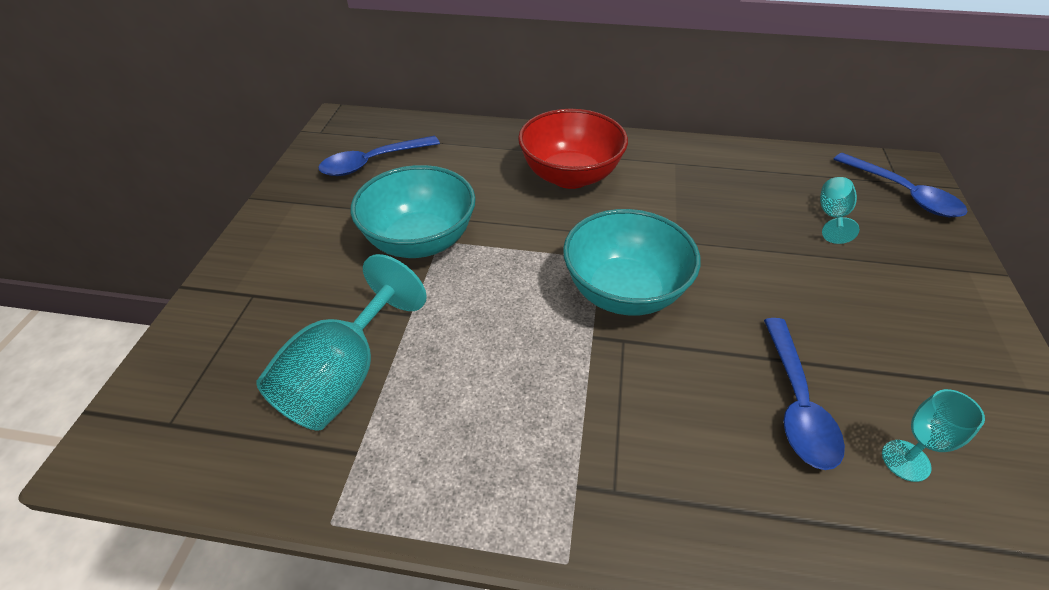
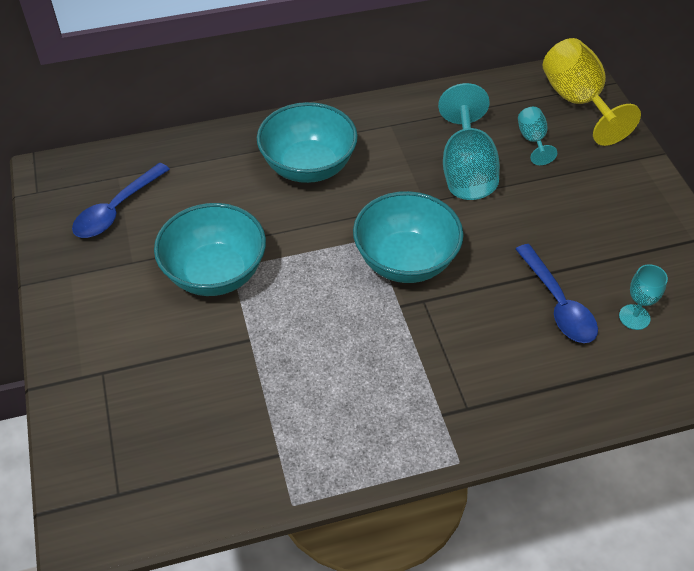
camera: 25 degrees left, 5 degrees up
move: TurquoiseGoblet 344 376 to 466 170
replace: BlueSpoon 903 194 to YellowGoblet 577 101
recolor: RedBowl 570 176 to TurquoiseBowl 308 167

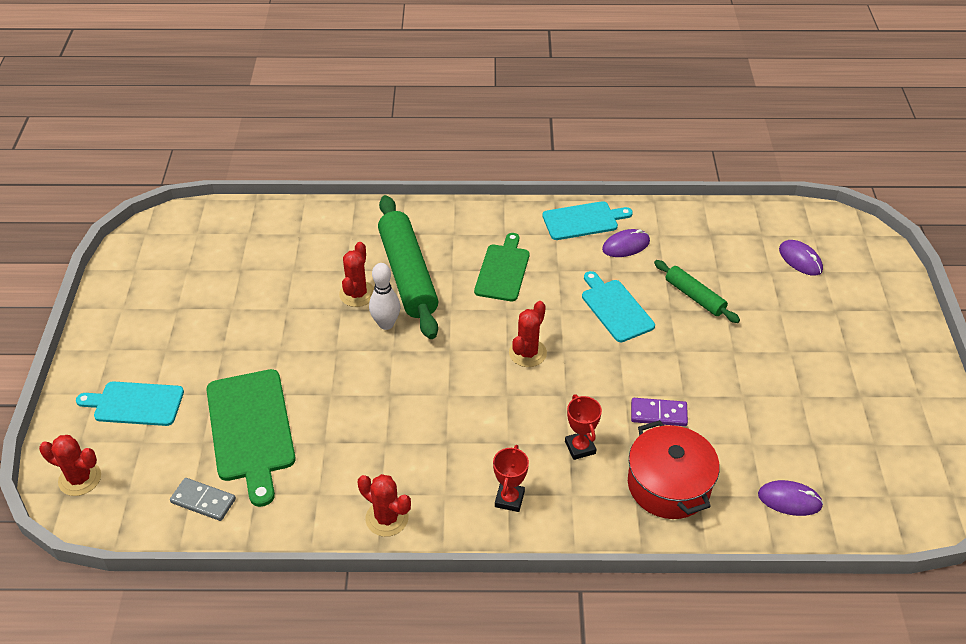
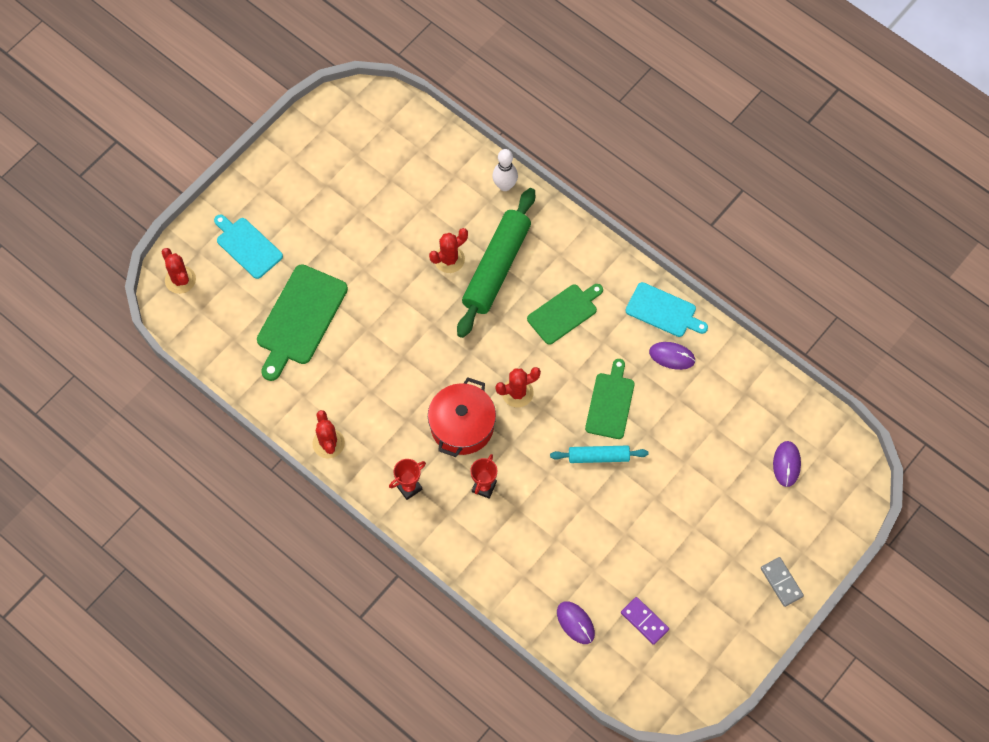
camera: 40 degrees right, 20 degrees up
delete: GreenRollingPin 694 297
insert: TurquoiseRollingPin 598 456
move: RedPot 668 485 to 462 426; WhiteBowlingPin 386 324 to 505 185; PurpleDomino 658 414 to 644 621; GreyDomino 203 501 to 781 582
recolor: TurquoiseCuttingBoard 615 308 to GreenCuttingBoard 610 403

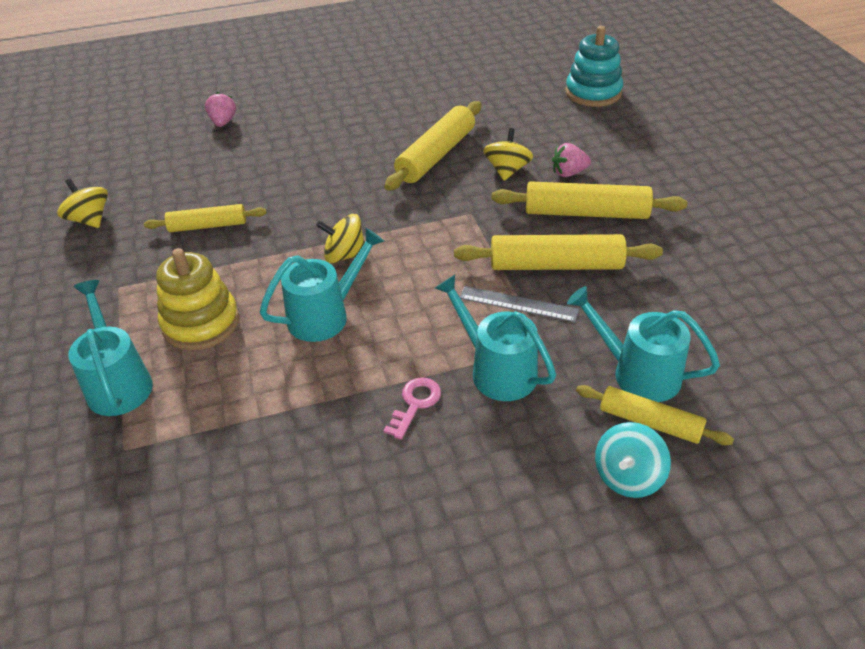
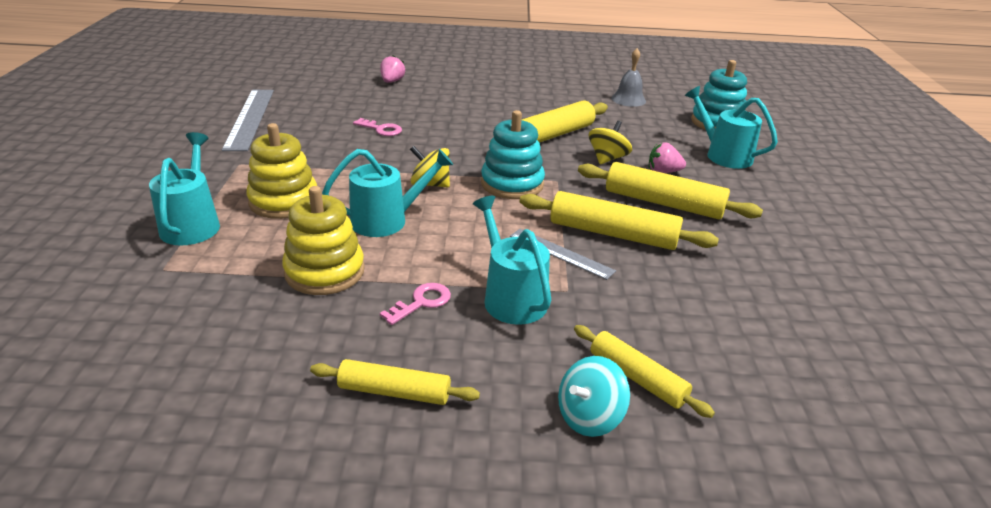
camera: 15 degrees right, 10 degrees down
insert: YellowStackingToy 324 271; PinkKey 381 129; TurquoiseStackingToy 512 184; GreyBell 628 99
move: YellowRollingPin 208 226 to 394 392; TurquoiseWateringCan 637 373 to 723 155
replace: YellowSpinningTop 89 220 to GreyRuler 250 118

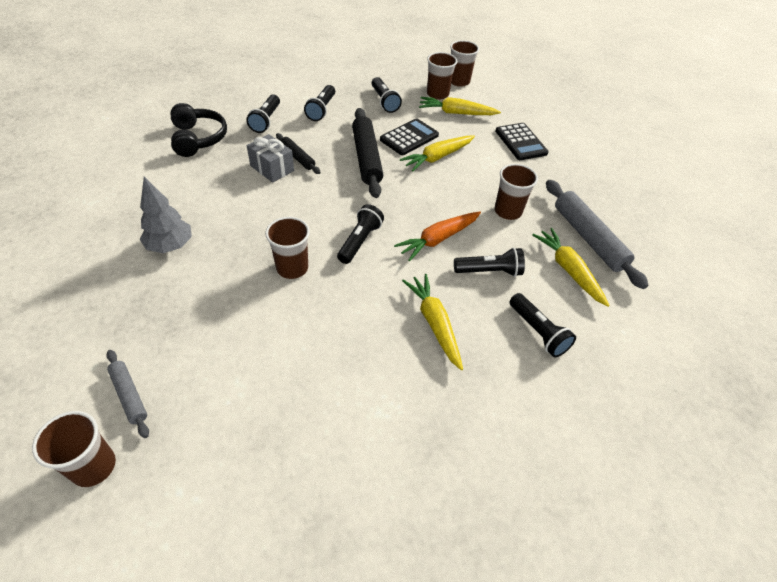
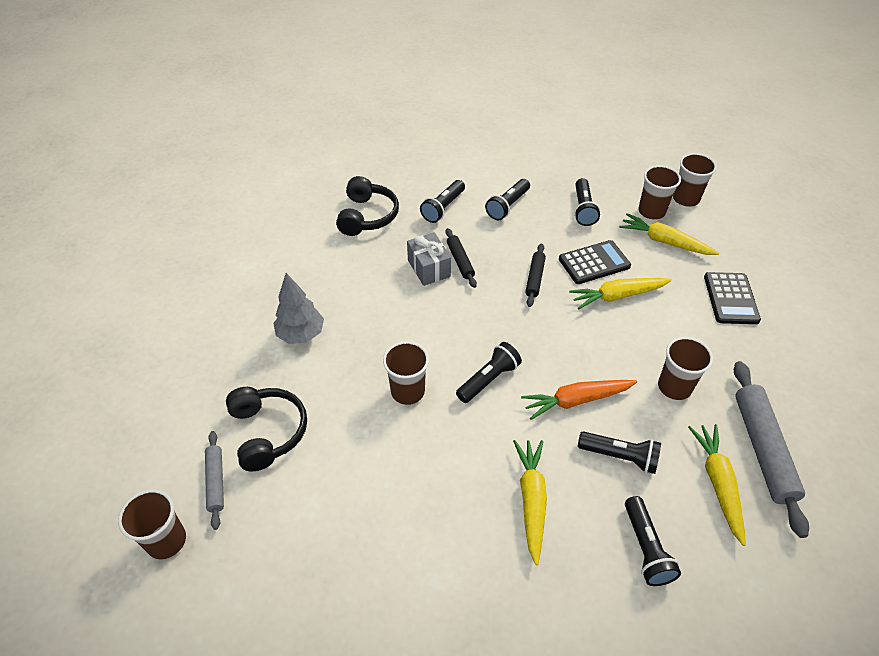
camera: 25 degrees right, 0 degrees up
insert: BlackHeadphones 268 432
resize: BlackRollingPin 366 158 = 534 278 x0.54

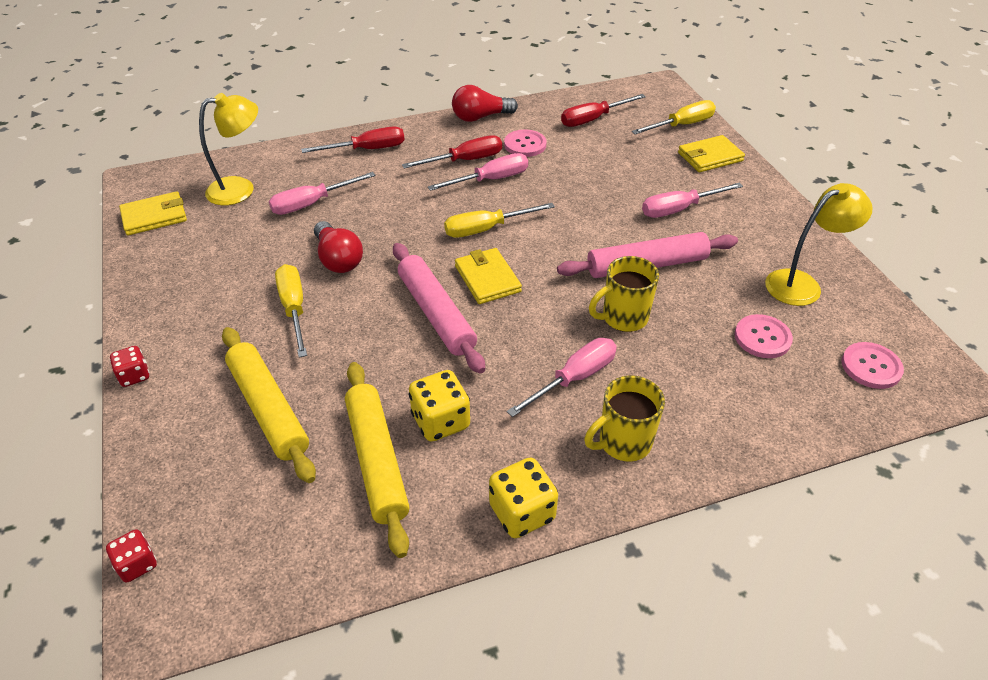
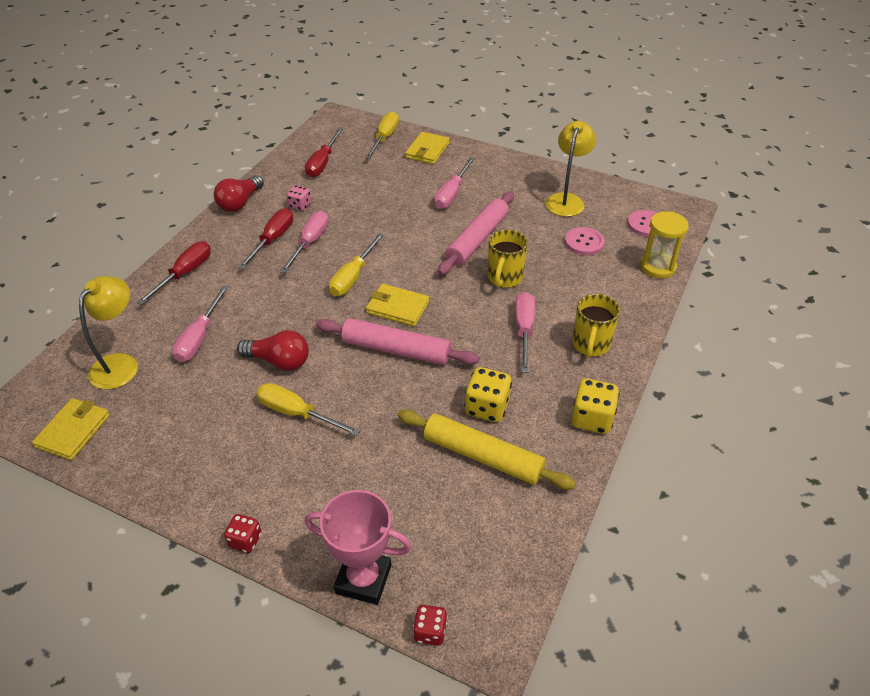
camera: 45 degrees left, 0 degrees up
delete: YellowRollingPin 269 409
insert: PinkTrophy 363 579; YellowHourglass 657 267
replace: PinkButton 525 145 to PinkDice 300 205

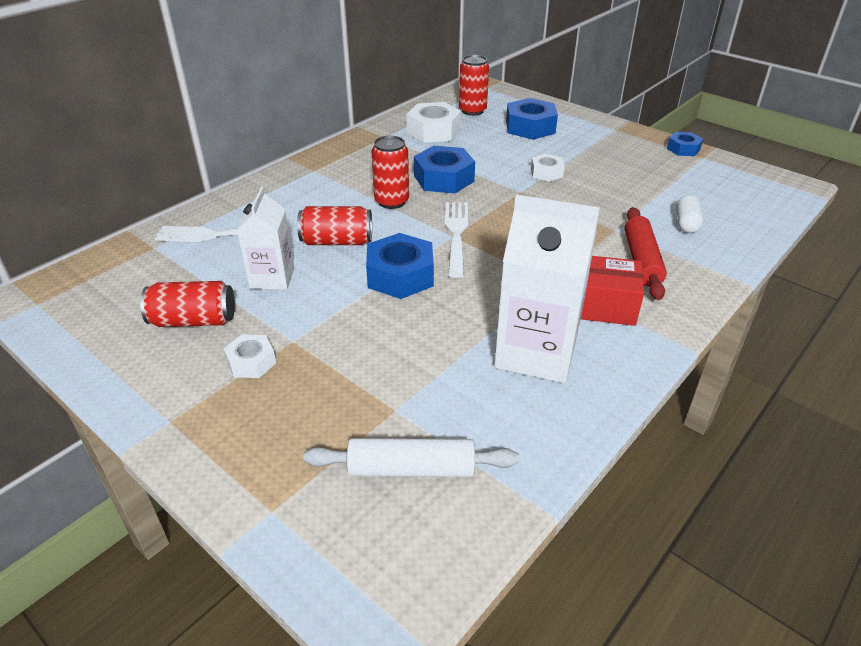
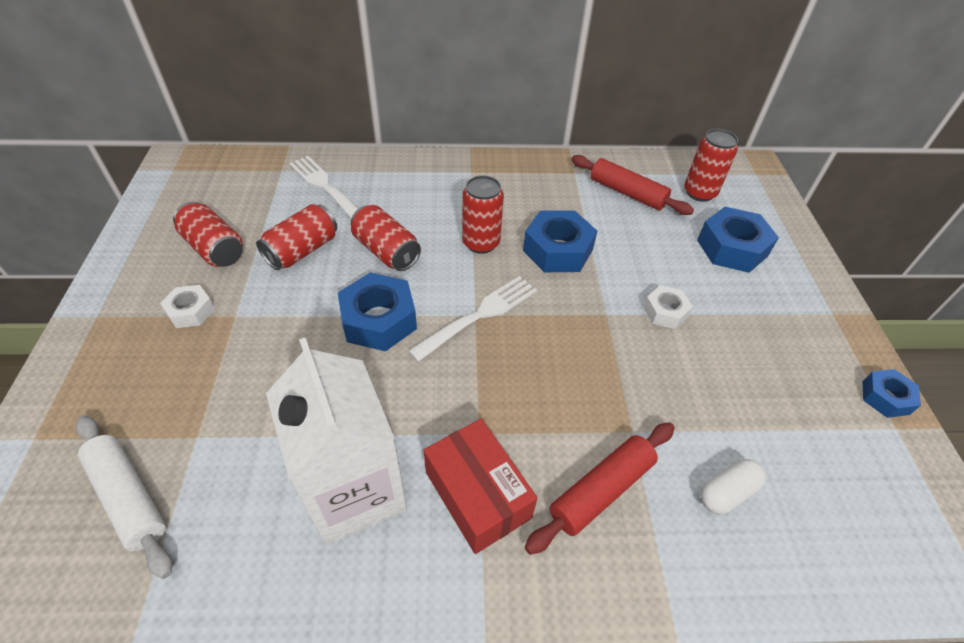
camera: 45 degrees right, 10 degrees up
replace: WhiteCarton 272 278 to RedCan 302 250; WhiteNut 434 131 to RedRollingPin 627 193

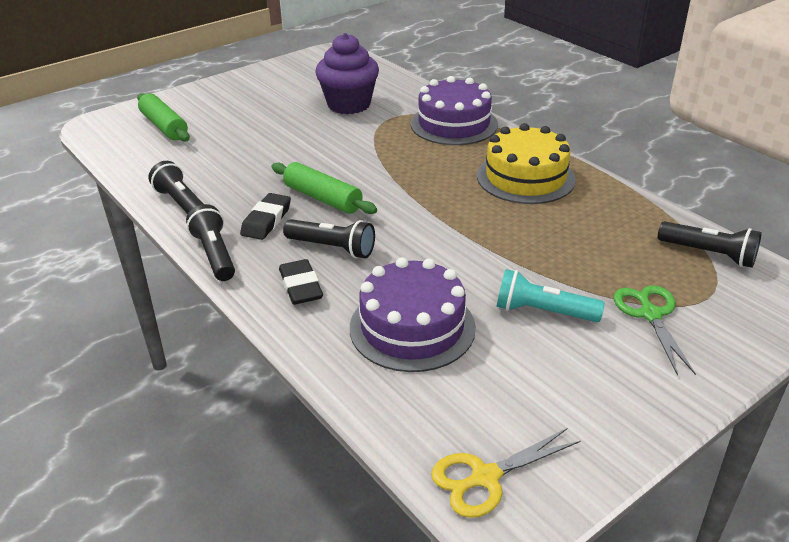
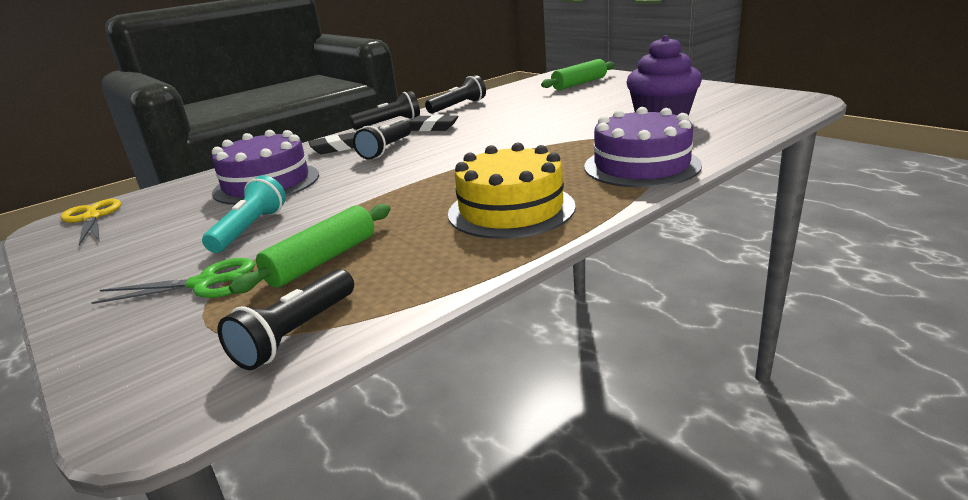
camera: 90 degrees right, 10 degrees down
move: GreenRollingPin 323 198 to 322 260

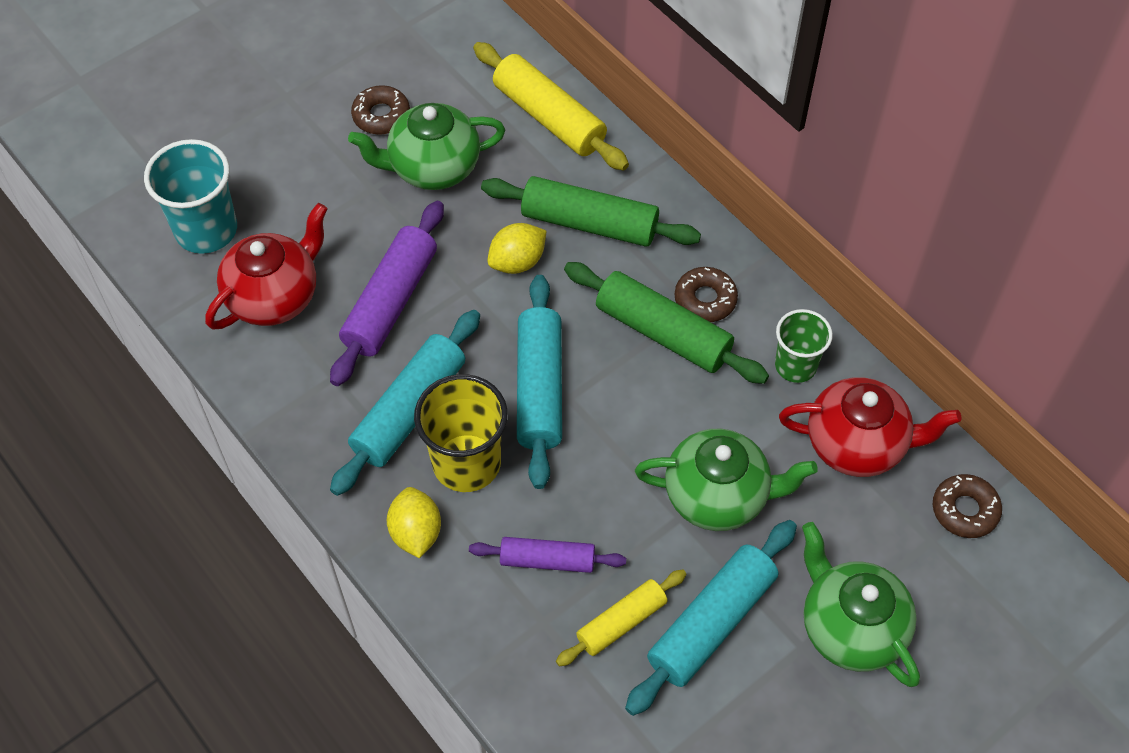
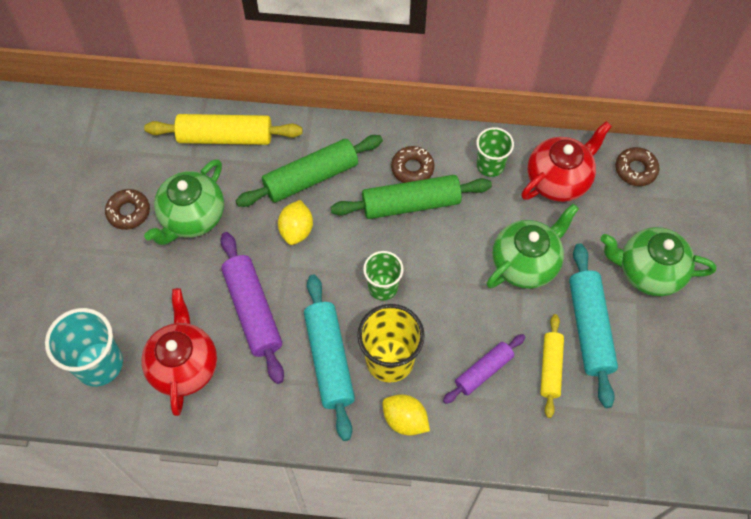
camera: 45 degrees left, 5 degrees up
replace: TurquoiseRollingPin 540 388 to GreenCup 383 287

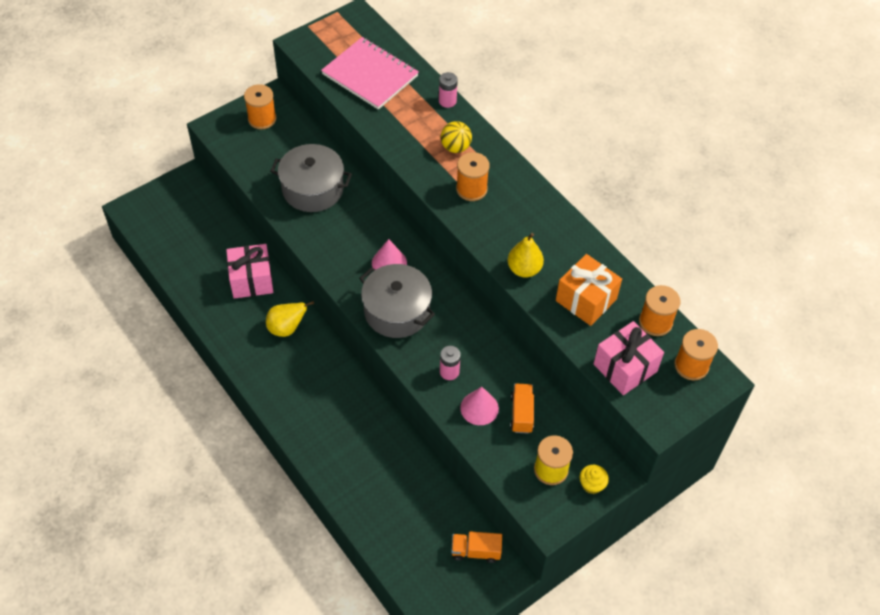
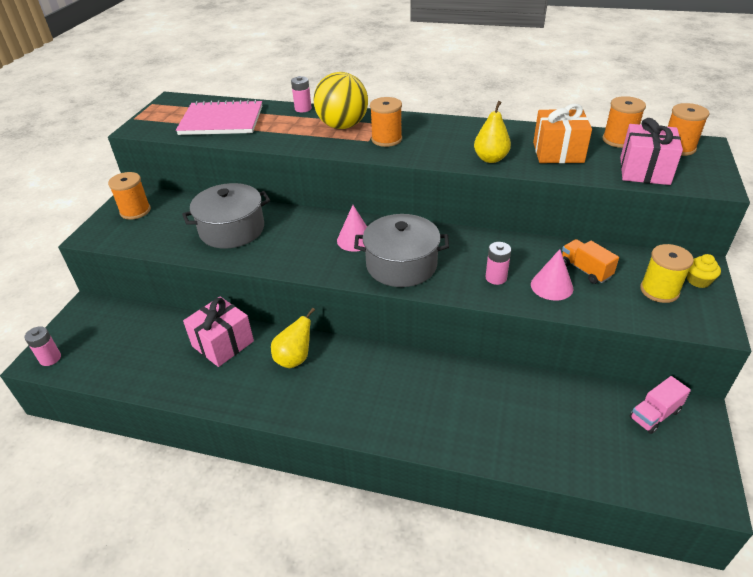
camera: 35 degrees left, 15 degrees down
insert: PinkBattery 50 358
recolor: OrangeTruck 476 551 to PinkTruck 654 414
resize: YellowBall 455 147 = 342 126 x1.76

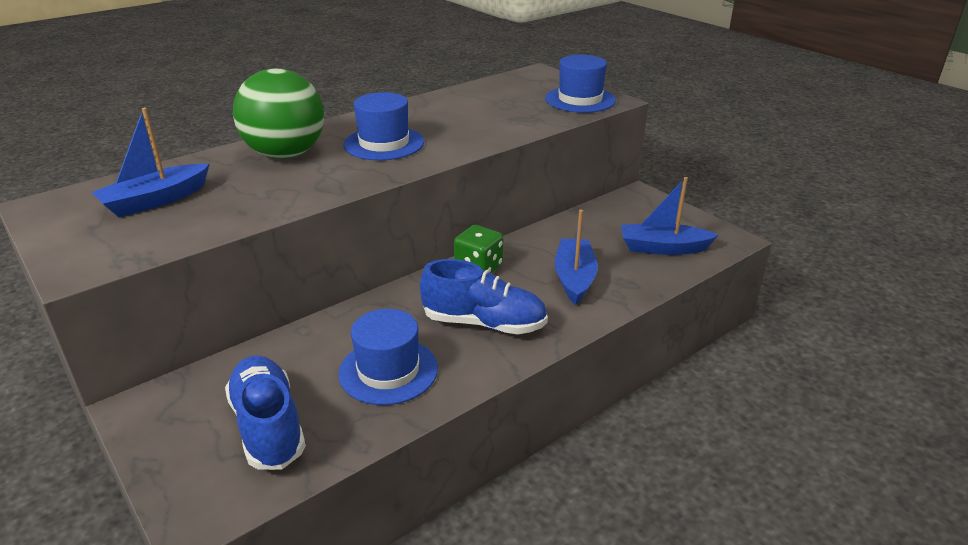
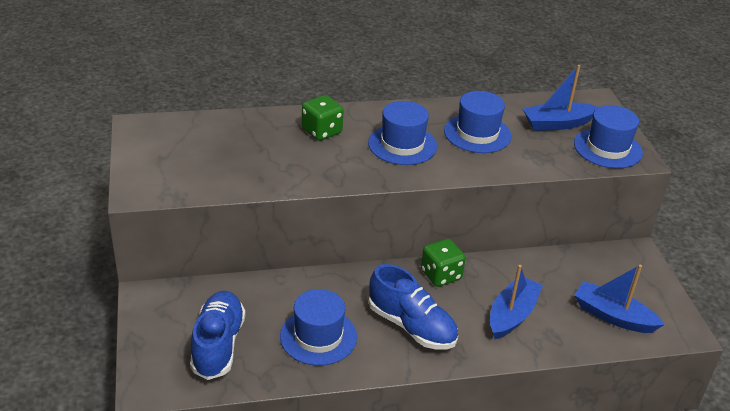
camera: 25 degrees right, 5 degrees up
insert: BlueHat 477 133
move: BlueBoat 156 200 to 557 124
replace: GreenBall 285 154 to GreenDice 322 131

